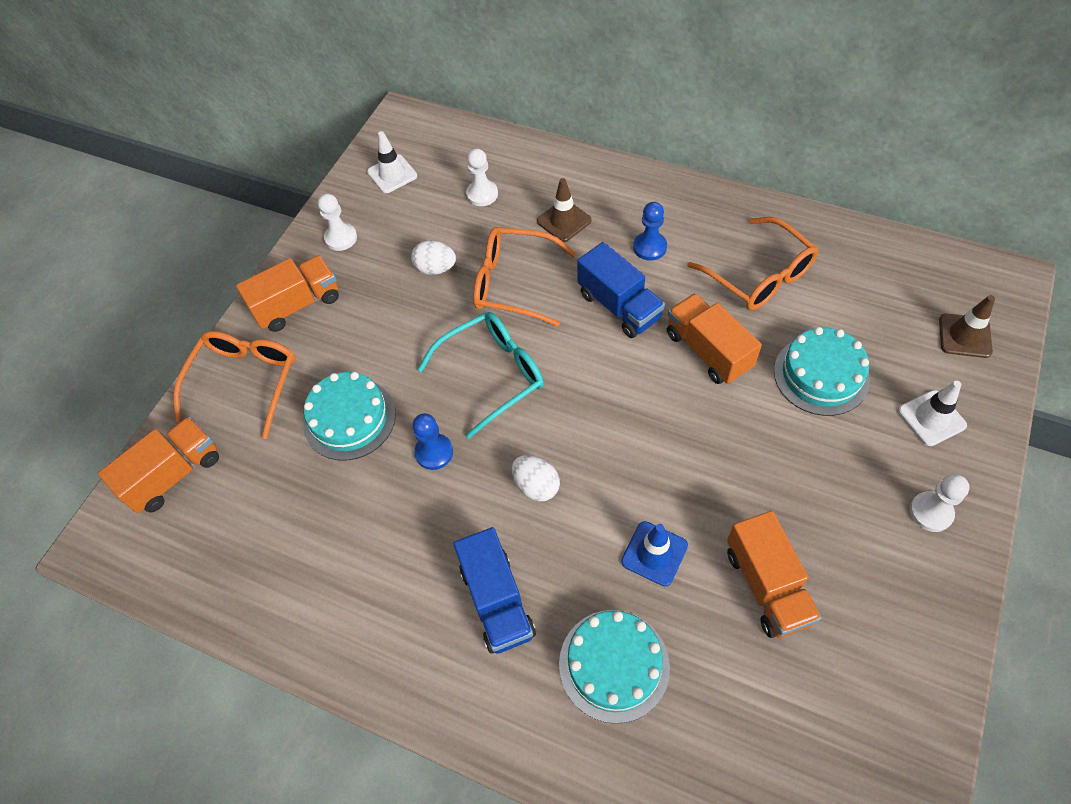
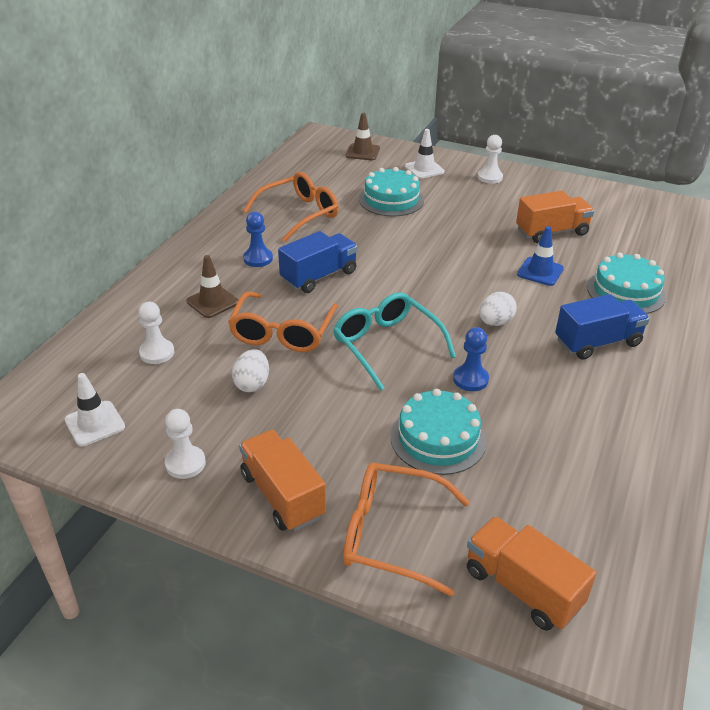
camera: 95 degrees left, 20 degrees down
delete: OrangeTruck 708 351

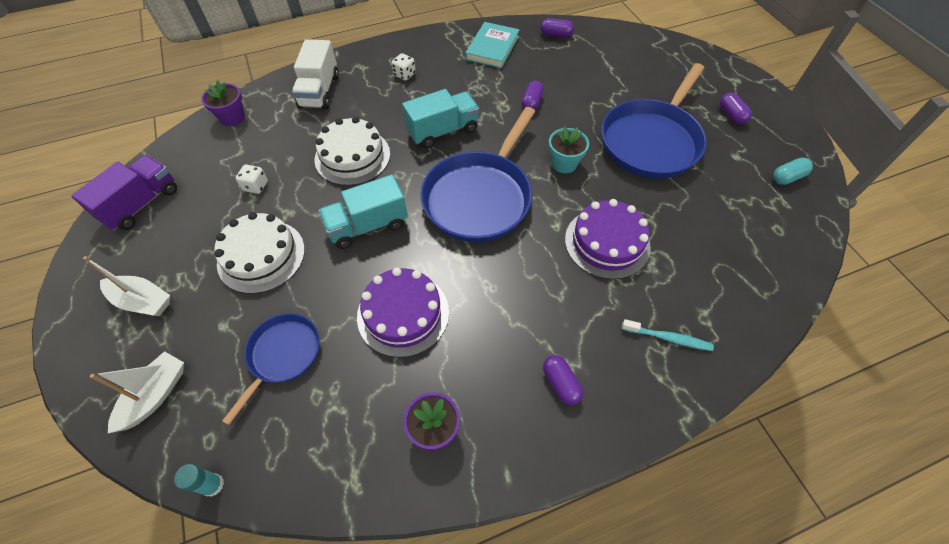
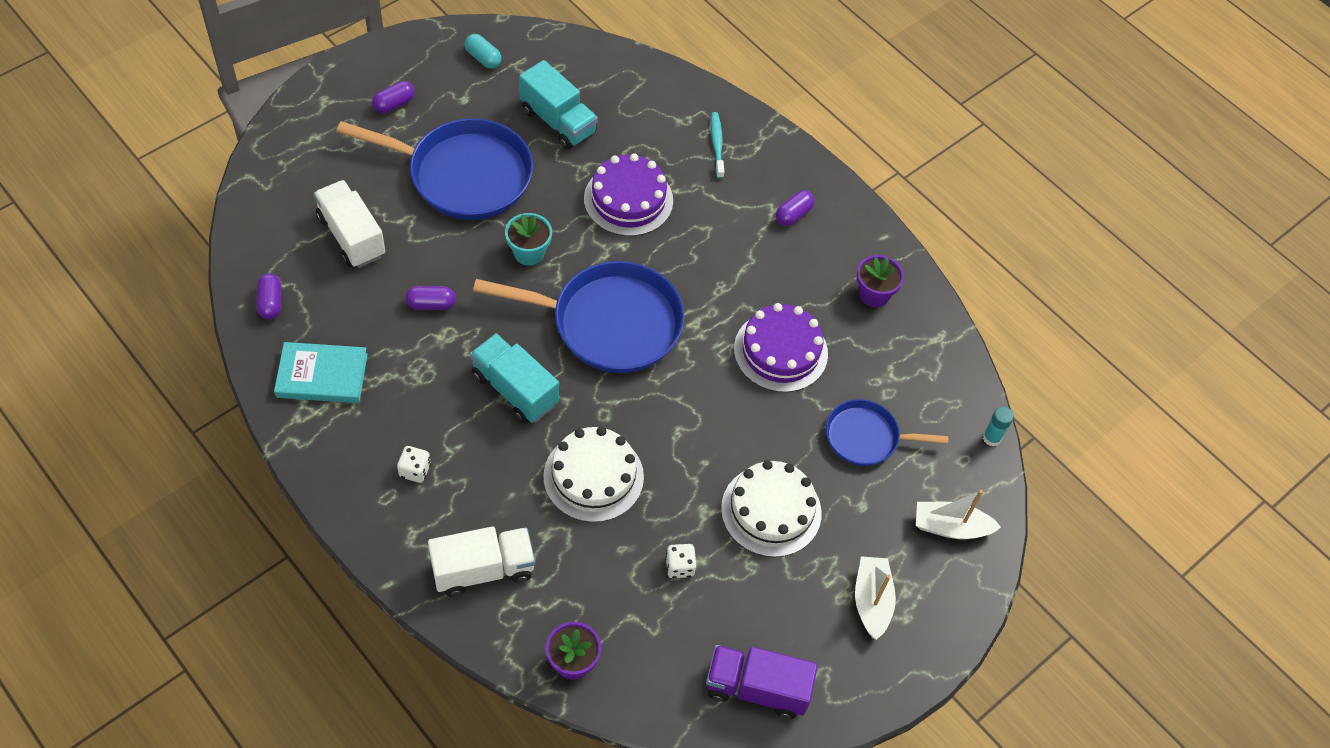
camera: 115 degrees left, 0 degrees up
insert: WhiteTruck 351 236
move: TurquoiseTruck 368 226 to 558 121

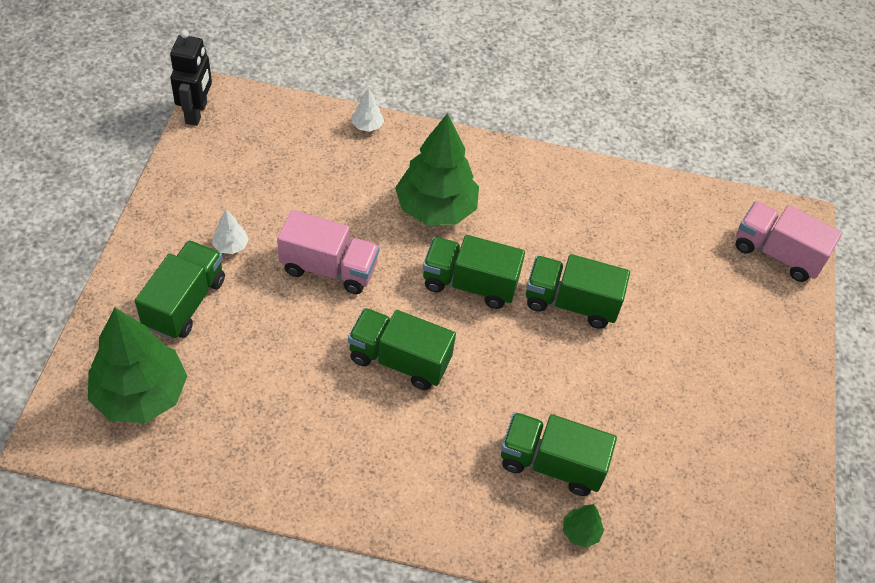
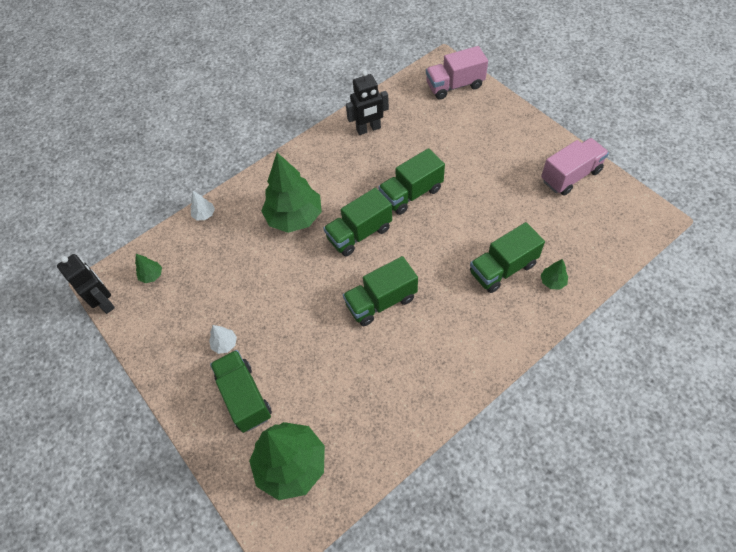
camera: 40 degrees left, 5 degrees up
insert: GreenTree 152 275; BlackRobot 368 129
move: PinkTruck 329 268 to 570 176

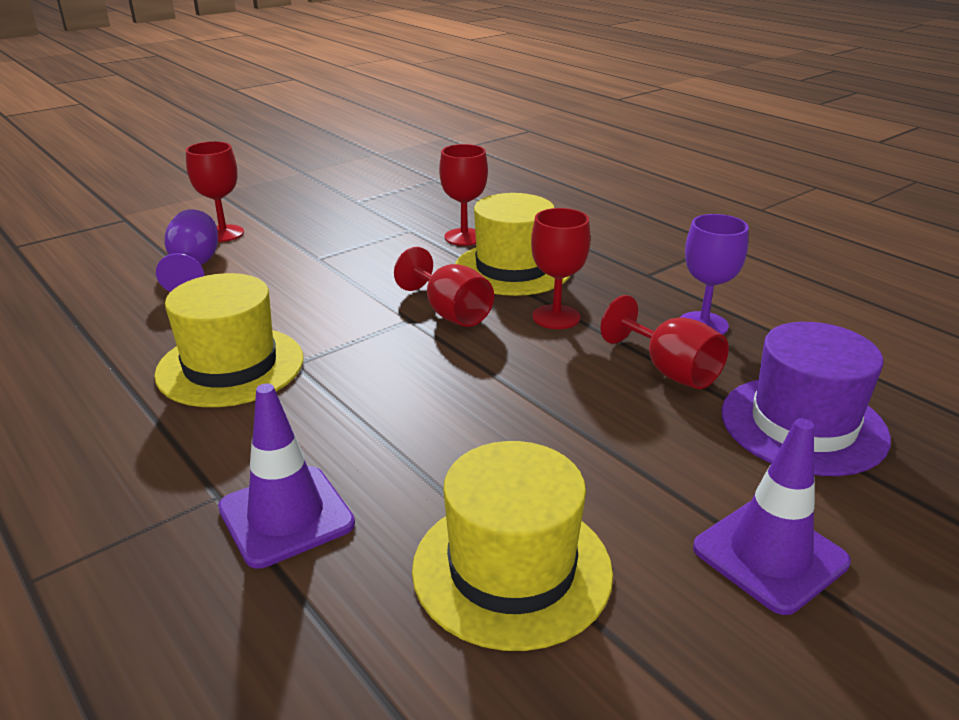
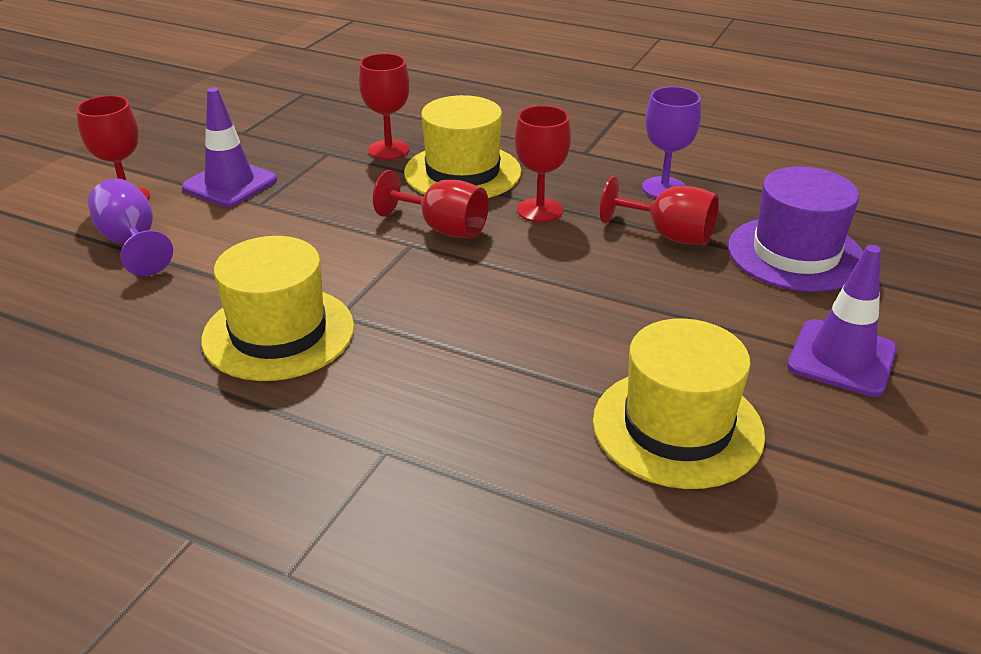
camera: 25 degrees left, 5 degrees up
move: PurpleTrafficCone 286 516 to 230 184

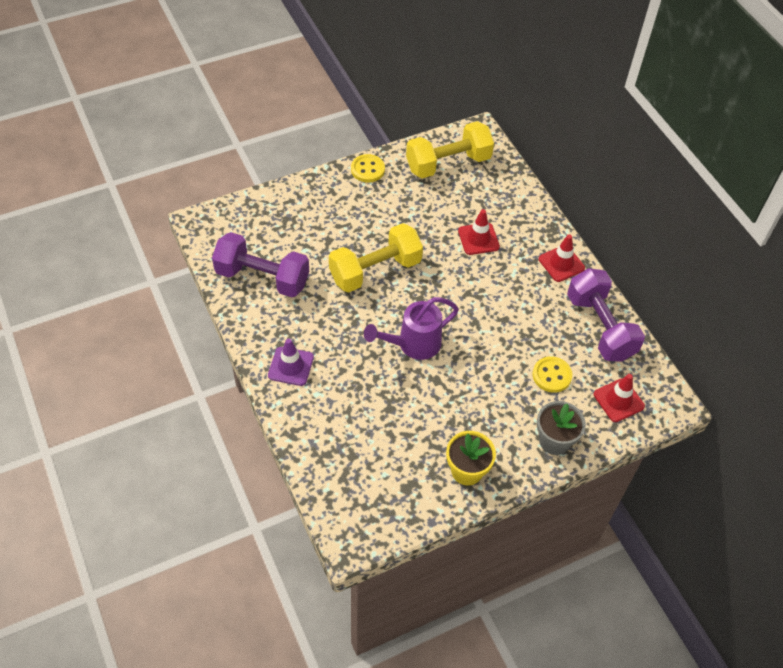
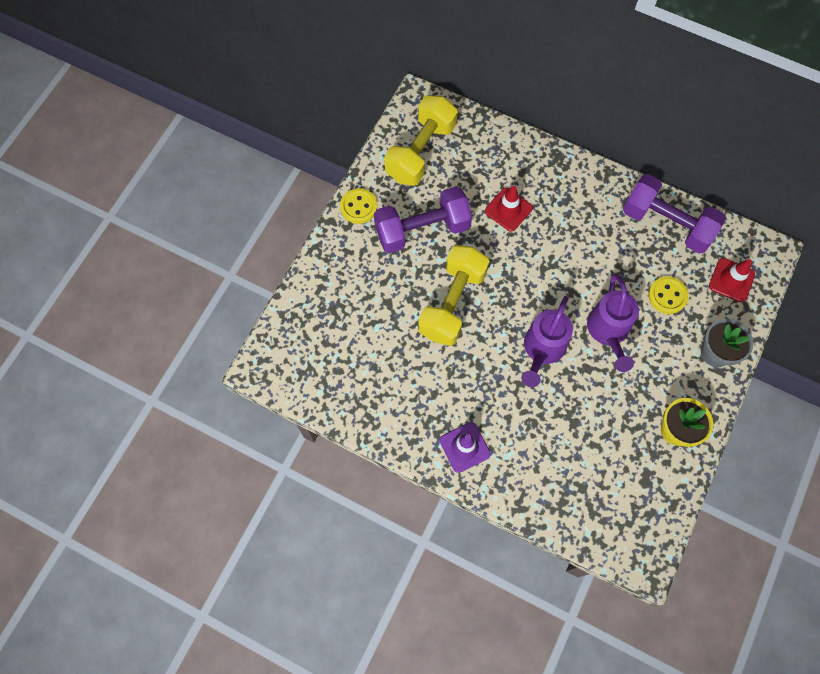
camera: 35 degrees left, 15 degrees up
delete: RedTrafficCone 561 263
insert: PurpleWateringCan 608 332
move: PurpleDumbbell 262 277 to 422 229

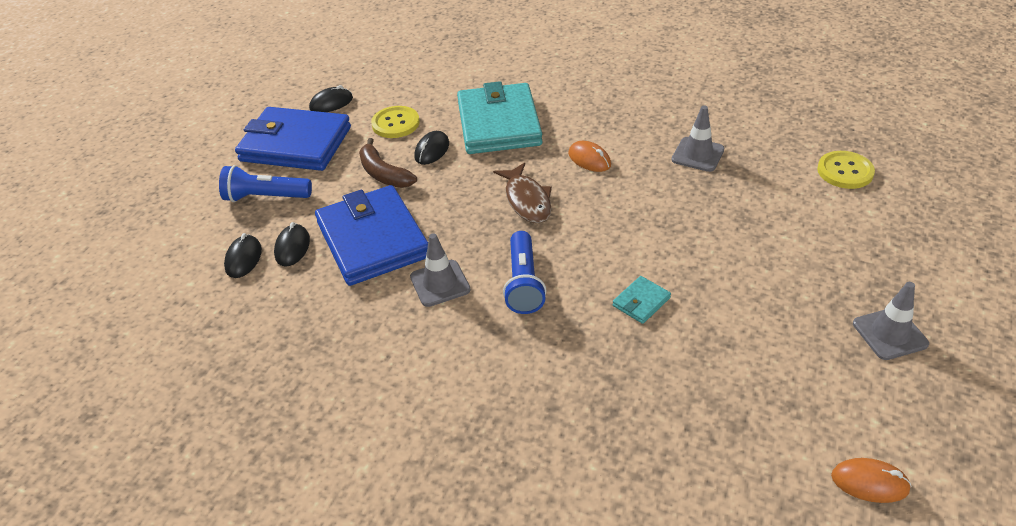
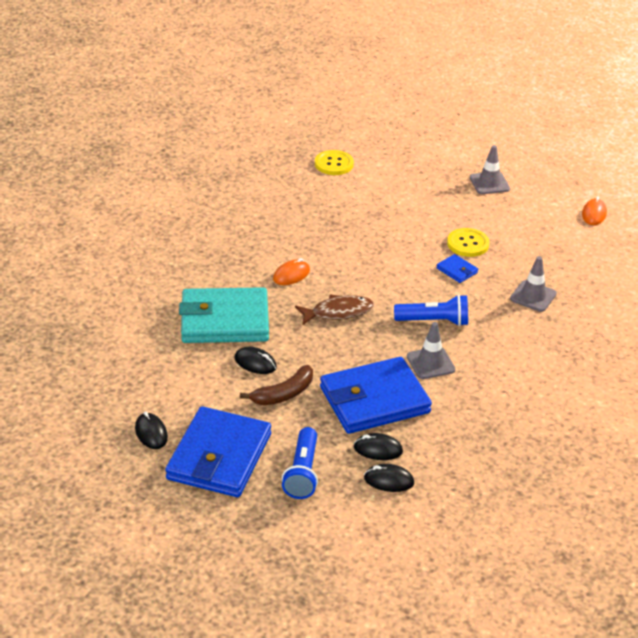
camera: 90 degrees left, 5 degrees down
move: YellowButton 395 123 to 468 244; GreyTrafficCone 697 154 to 533 296
recolor: TurquoiseWallet 641 302 to BlueWallet 457 270

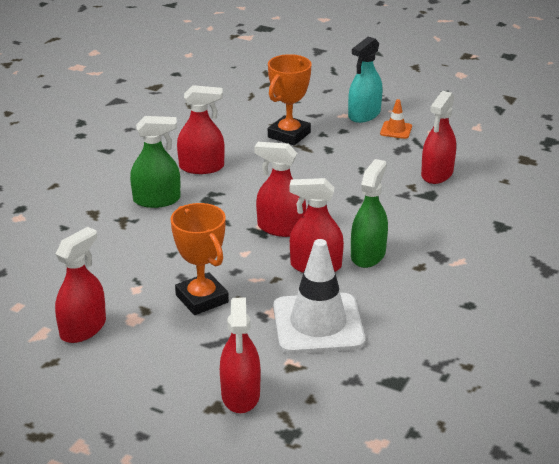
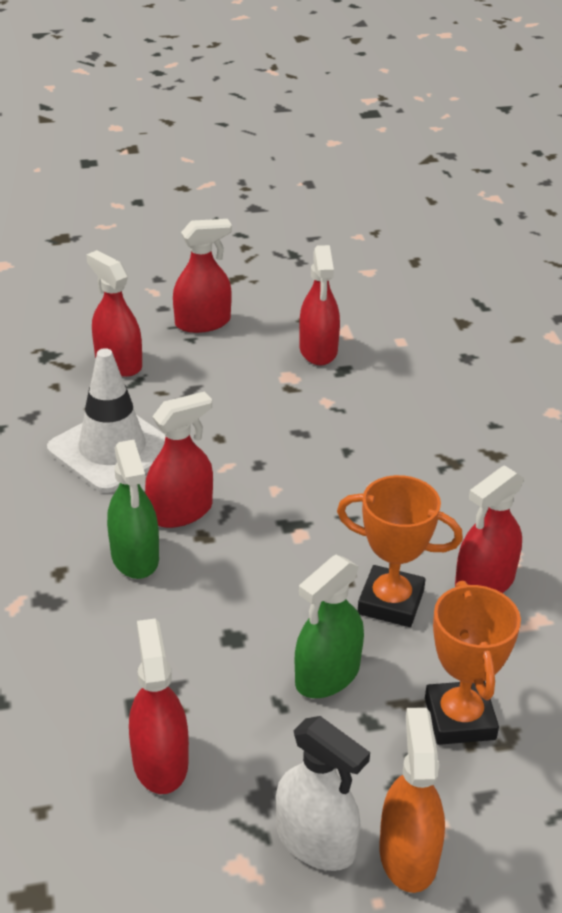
camera: 140 degrees right, 5 degrees up
move: RedSprayBottle 281 228 to 202 322; GreenSprayBottle 157 200 to 327 675; OrangeTrophy 202 299 to 390 602
replace: OrangeTrafficCone 396 130 to WhiteSprayBottle 315 841
recolor: TurquoiseSprayBottle 364 114 to OrangeSprayBottle 408 855

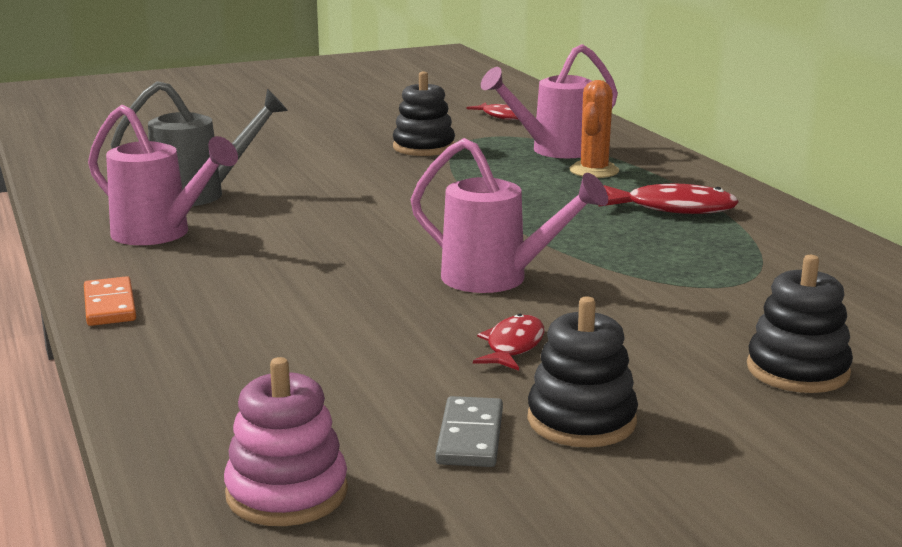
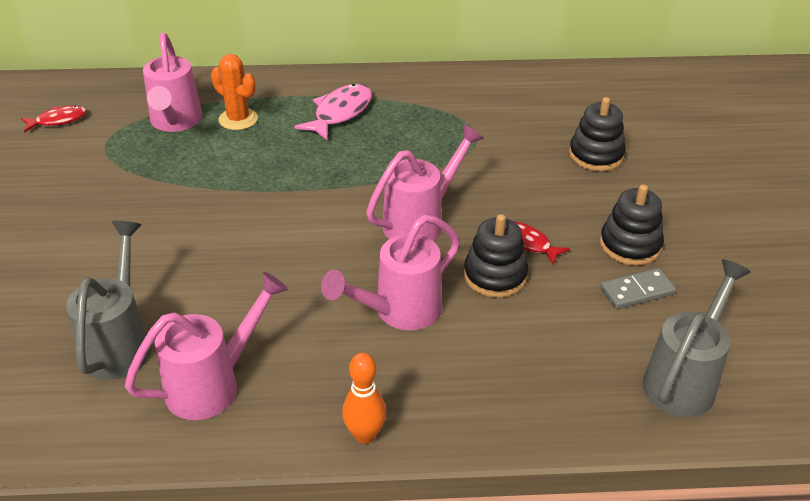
camera: 70 degrees left, 20 degrees up
insert: PinkWateringCan 398 312
move: BlackStackingToy 424 147 to 495 276
replace: OrangeDomino 109 306 to OrangeBowlingPin 365 435; PinkStackingToy 287 493 to GreyWateringCan 684 379
recolor: RedFish 673 208 to PinkFish 340 113
rotate: GreyDomino 470 436 = 637 291 45 degrees counterclockwise

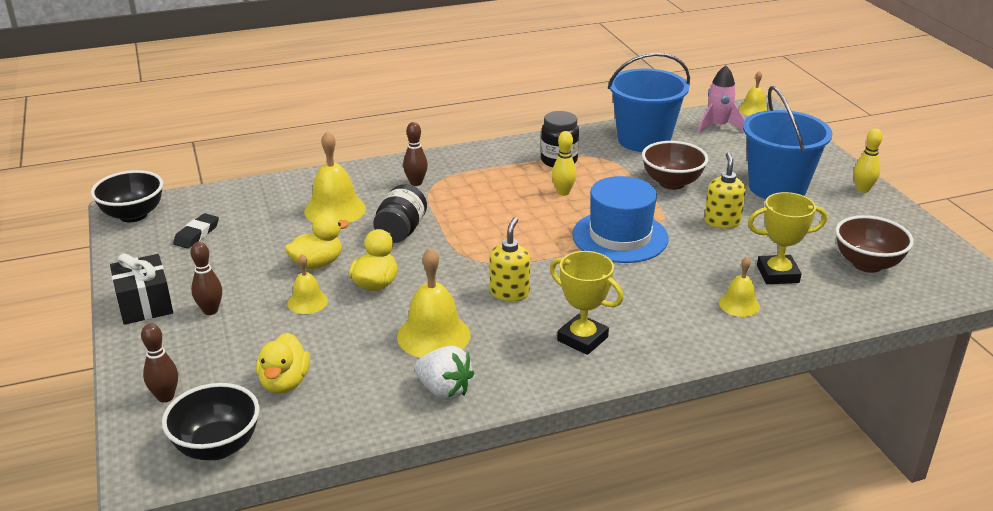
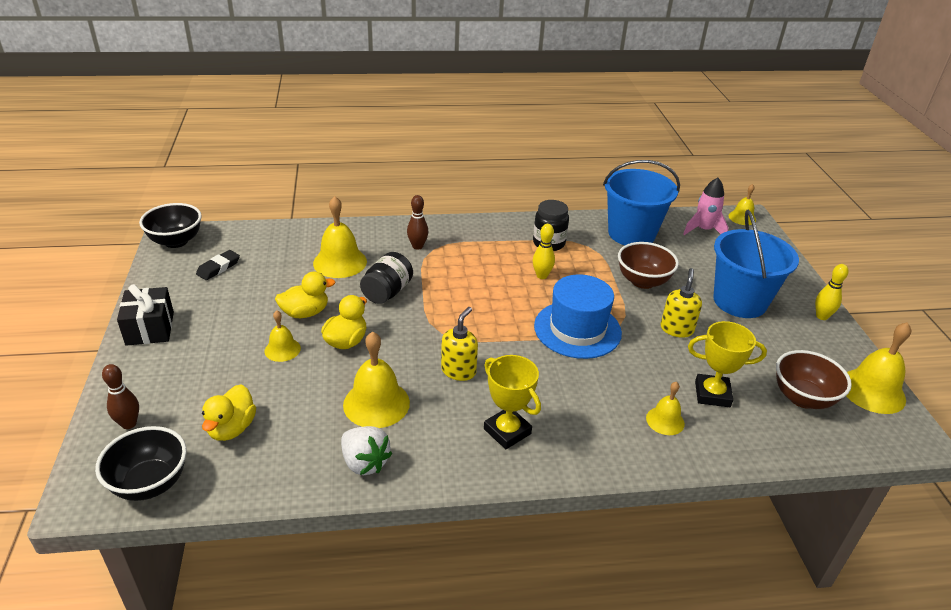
camera: 10 degrees right, 5 degrees up
delete: BrownBowlingPin 210 311
insert: YellowBell 872 391

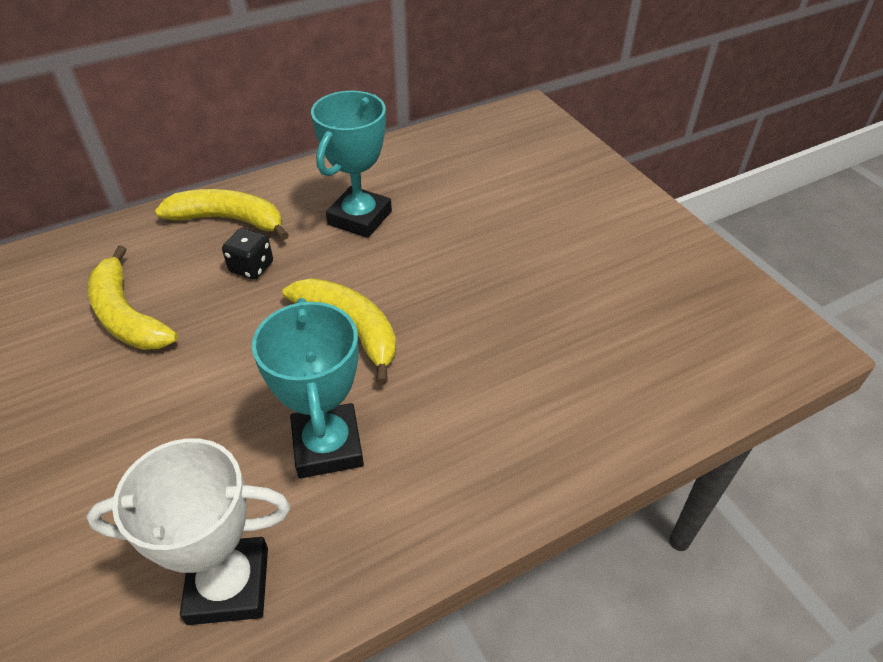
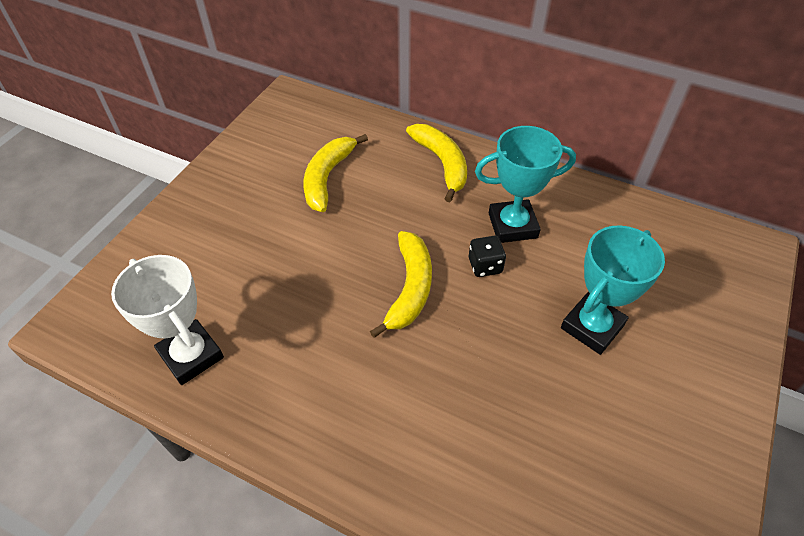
camera: 55 degrees right, 5 degrees up
move: BlackDice 251 267 to 485 266; TurquoiseTrophy 328 446 to 592 327

